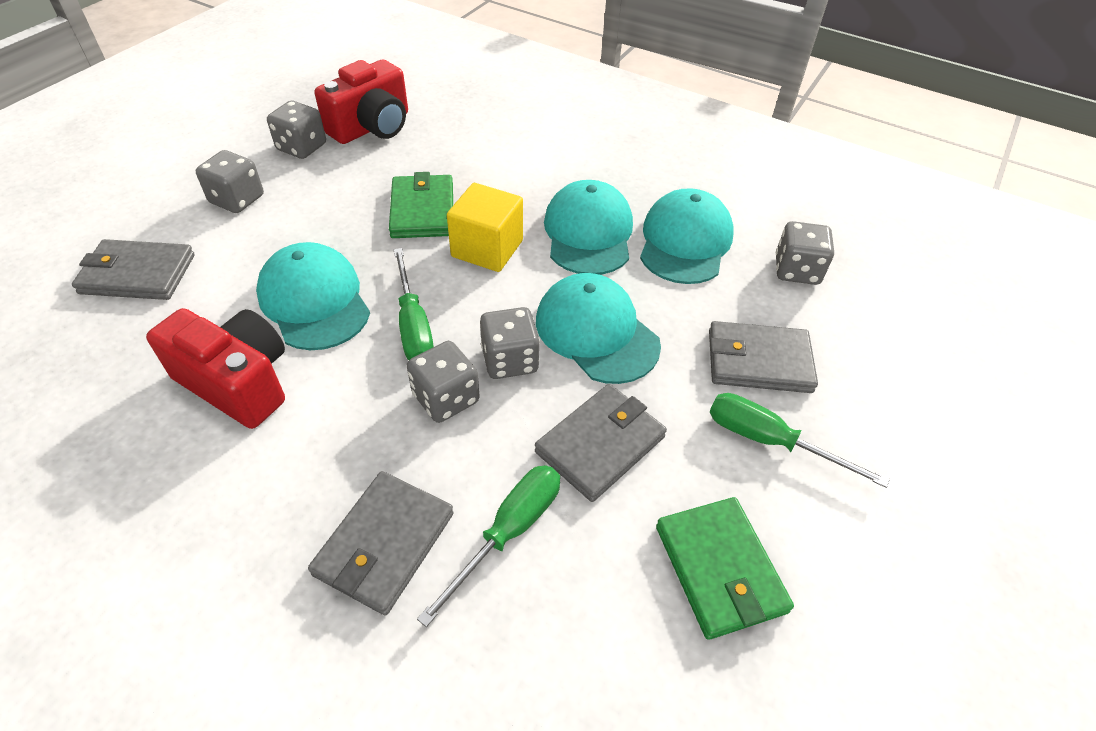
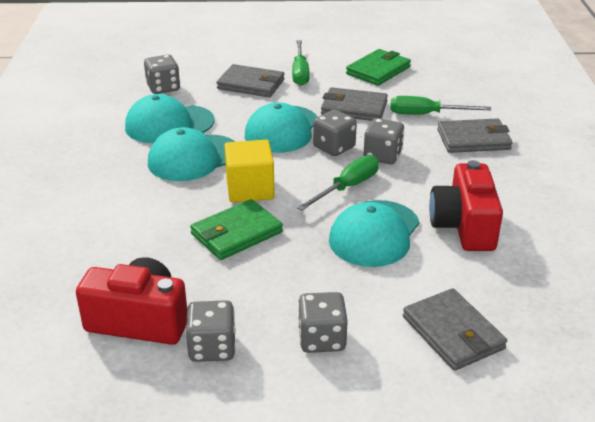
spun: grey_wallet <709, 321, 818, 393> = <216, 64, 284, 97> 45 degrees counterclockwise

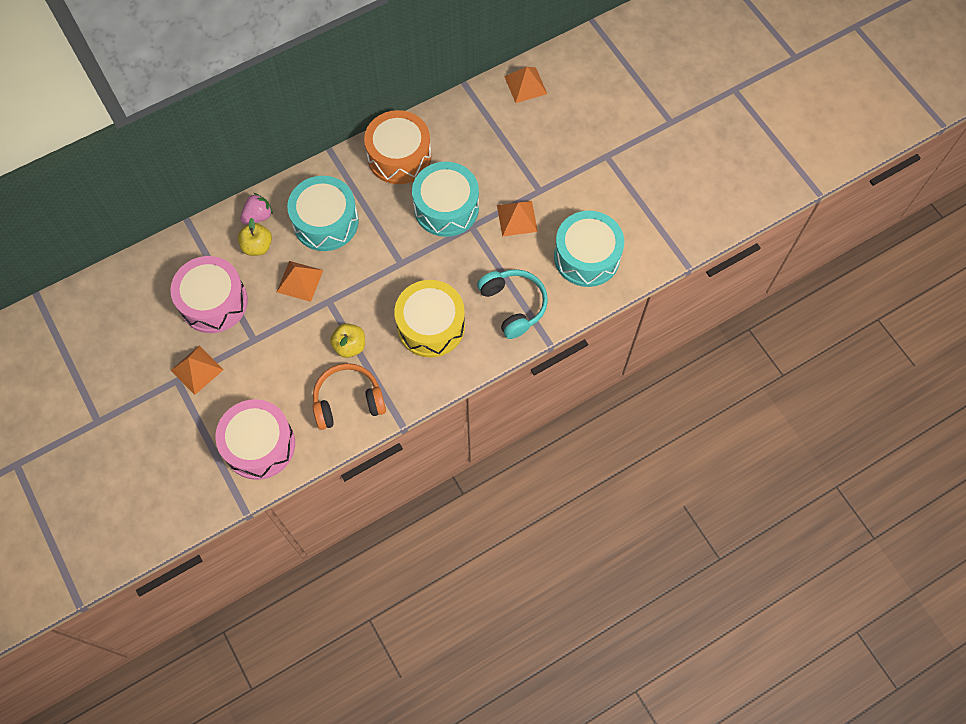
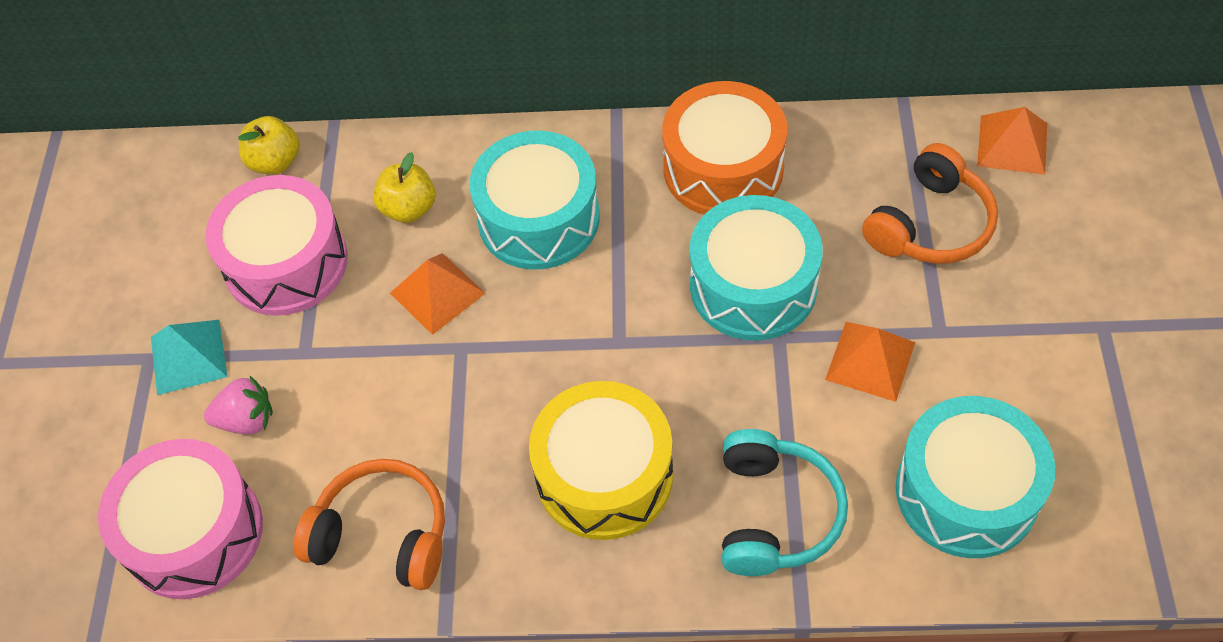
appeared: orange_headphones <862, 143, 998, 264>
relocated: pink_strawberry <240, 193, 273, 224> to <204, 376, 273, 434>; yellow_apple <330, 323, 365, 358> to <239, 116, 300, 174>
colour: orange_pyramid <170, 345, 224, 395> to turquoise_pyramid <151, 320, 227, 395>

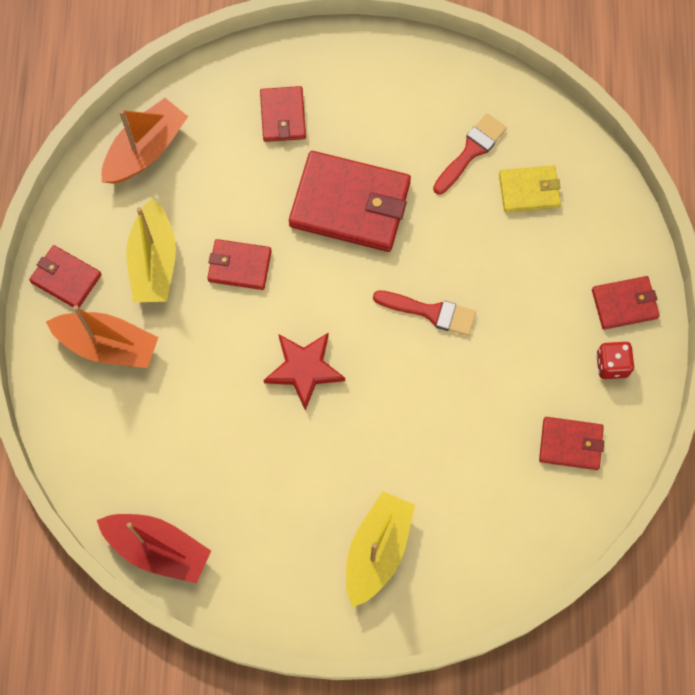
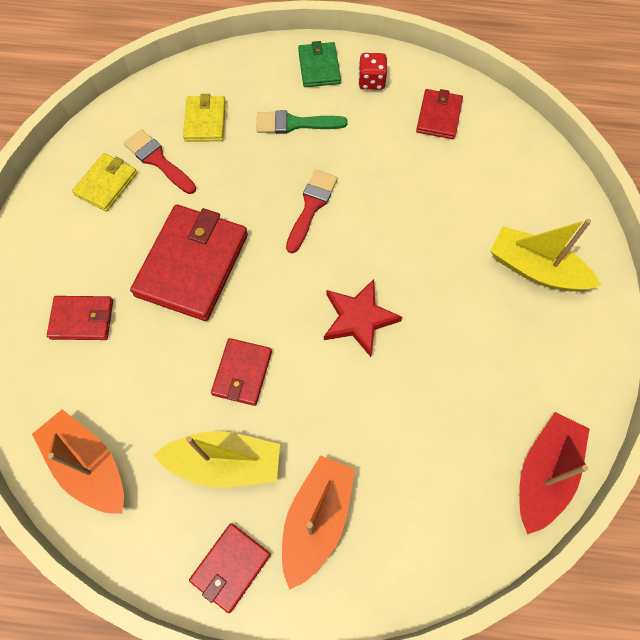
appeared: yellow_wallet <72, 153, 137, 212>; green_brush <257, 110, 348, 134>
colour: red_wallet <592, 276, 660, 330> to green_wallet <298, 41, 341, 87>

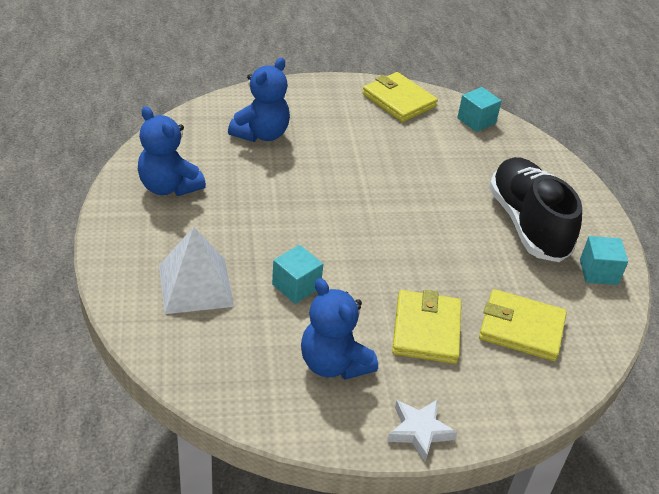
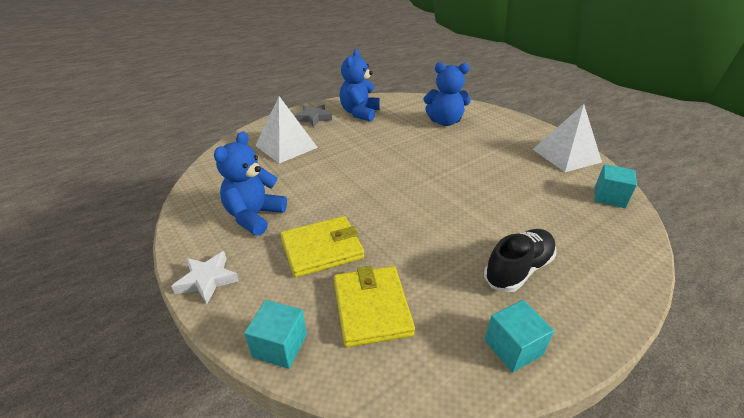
appeared: grey_star <295, 104, 332, 127>
relocated: turquoise_cube <272, 245, 323, 304> to <244, 300, 307, 369>
exchanged: yellow_wallet <362, 72, 438, 122> to white_pyramid <533, 104, 602, 172>
size: black_shoe <489, 157, 582, 262> = <484, 229, 556, 292> x0.65

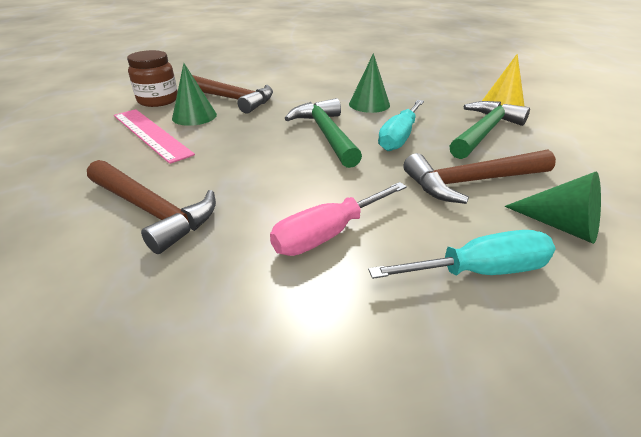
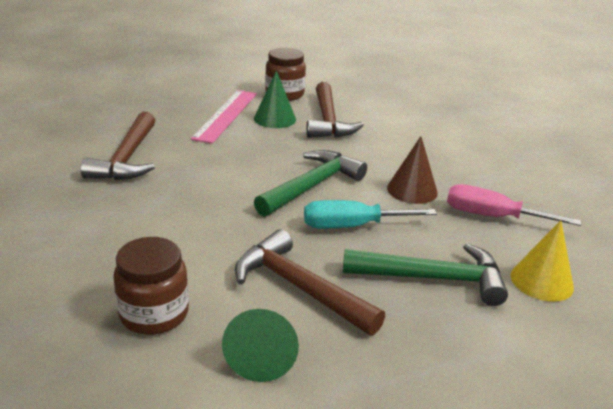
relocated: pink_screwdriver <270, 182, 407, 256> to <447, 184, 581, 226>
exchanged: turquoise_screwdriver <368, 230, 556, 279> to brown_jar <113, 237, 189, 335>
colour: green_cone <349, 53, 390, 113> to brown_cone <387, 136, 438, 204>

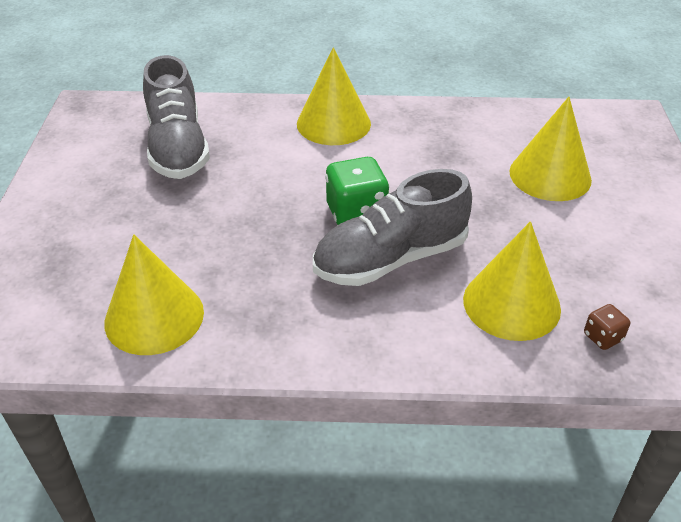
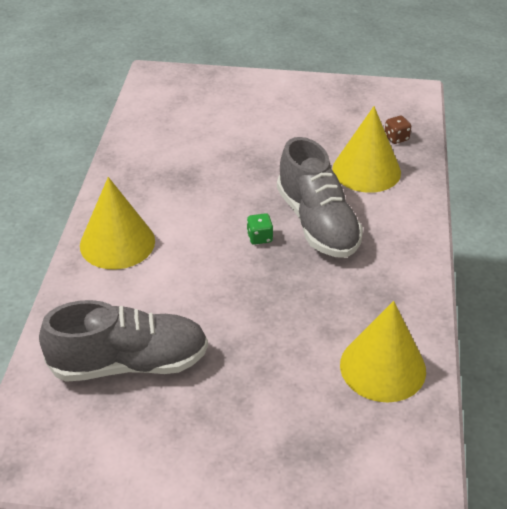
missing: yellow_cone <509, 97, 592, 201>
size: green_dice <325, 157, 389, 225> = <247, 213, 273, 245> x0.51

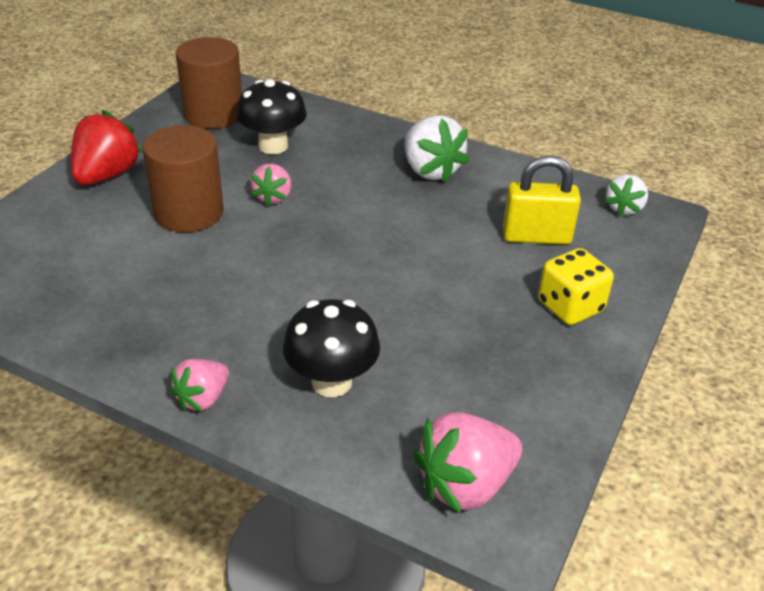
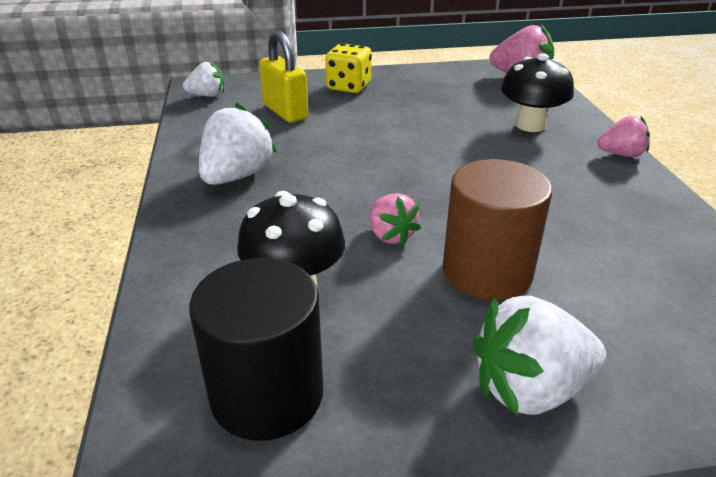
colour: brown_cylinder <176, 37, 242, 129> to black_cylinder <189, 258, 323, 441>; red_strawberry <71, 110, 143, 185> to white_strawberry <473, 296, 606, 416>
spun: pink_strawberry <251, 164, 292, 207> = <370, 193, 421, 246> 90 degrees clockwise

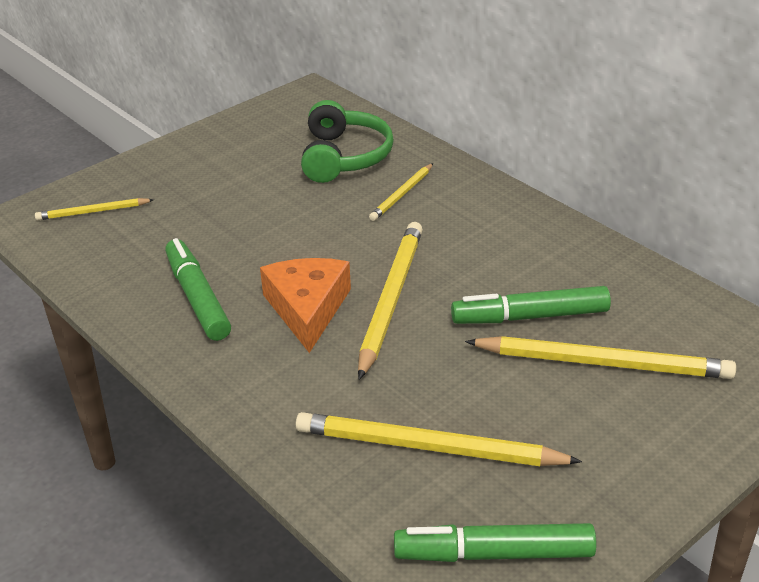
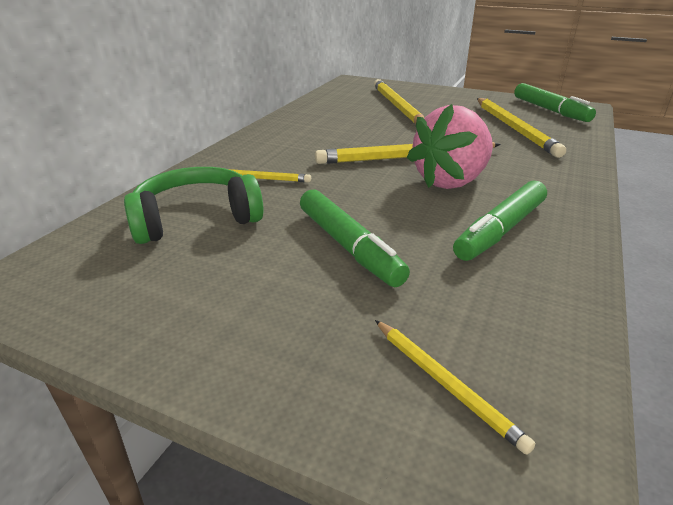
relocated: green_marker <451, 286, 611, 324> to <300, 190, 410, 287>
exchanged: orange_cheese <260, 258, 351, 353> to pink_strawberry <407, 104, 493, 189>

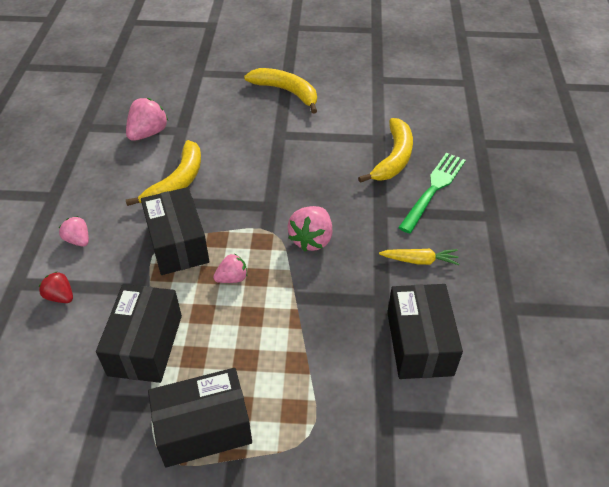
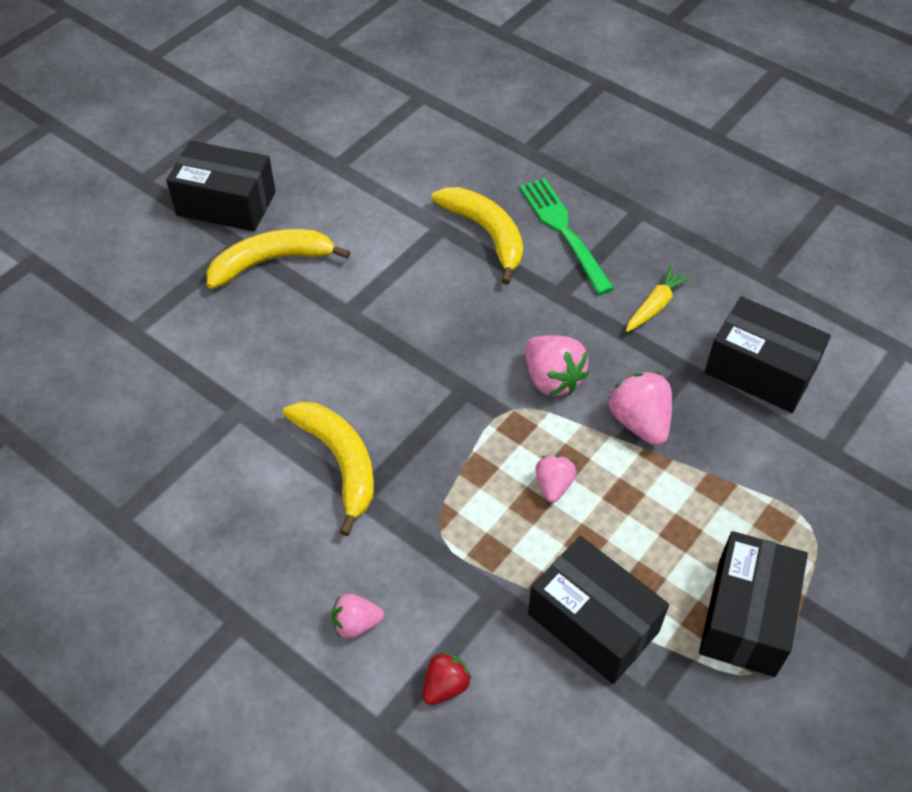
relocated: black_box <141, 187, 209, 275> to <166, 141, 276, 232>; pink_strawberry <126, 98, 168, 141> to <608, 372, 672, 446>
spun: red_strawberry <39, 271, 73, 303> = <423, 652, 471, 705> 150 degrees clockwise

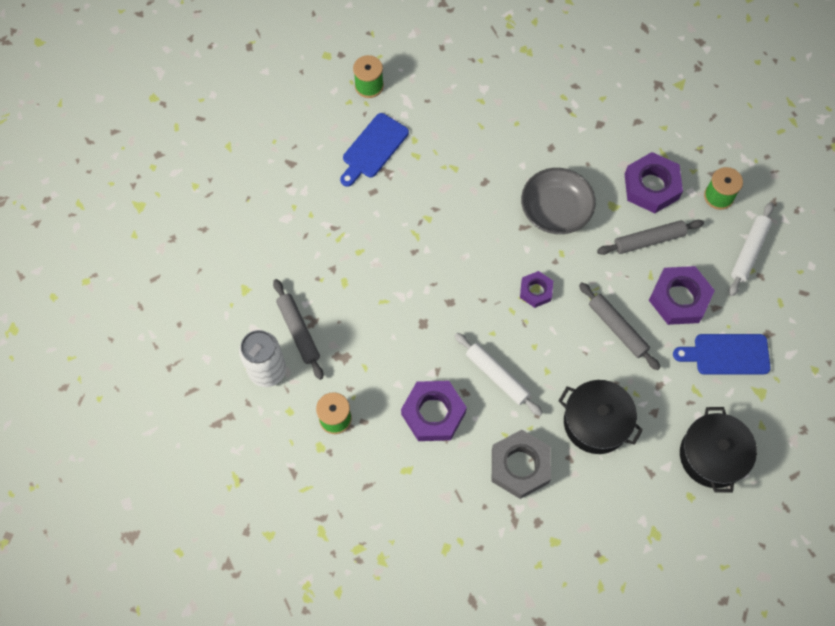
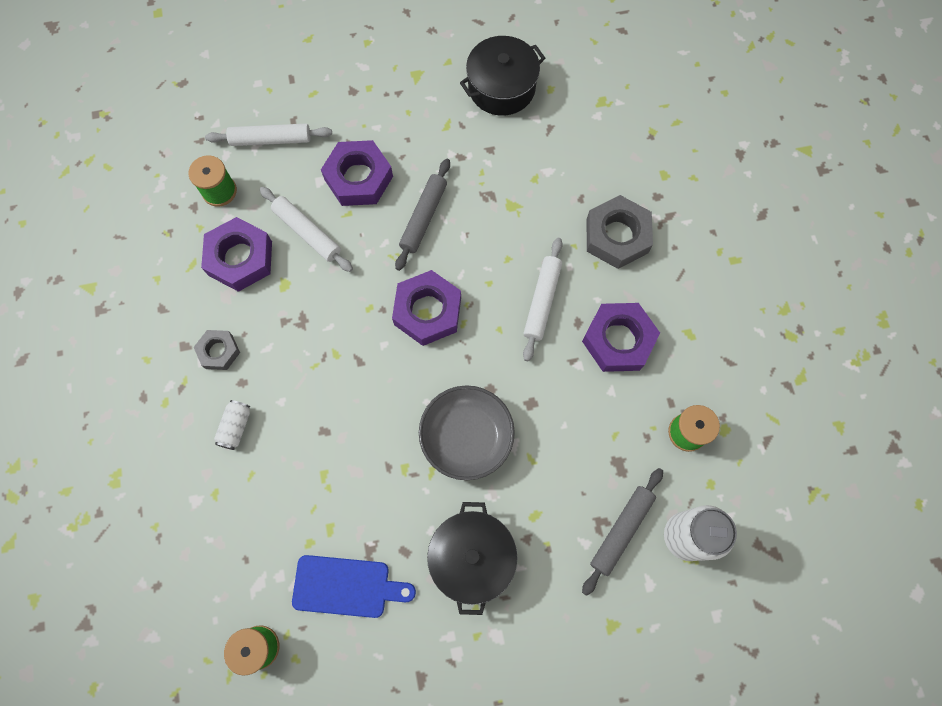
missing: blue_cutting_board <673, 334, 771, 375>
appeared: grey_nut <194, 330, 240, 370>; white_can <214, 400, 250, 450>
relocated: grey_bowl <521, 168, 596, 234> to <419, 385, 515, 480>; black_pot <558, 380, 643, 454> to <427, 502, 517, 615>
colour: grey_rolling_pin <597, 220, 704, 255> to white_rolling_pin <260, 187, 353, 272>
size: purple_nut <520, 271, 553, 308> = <392, 270, 461, 346> x1.73

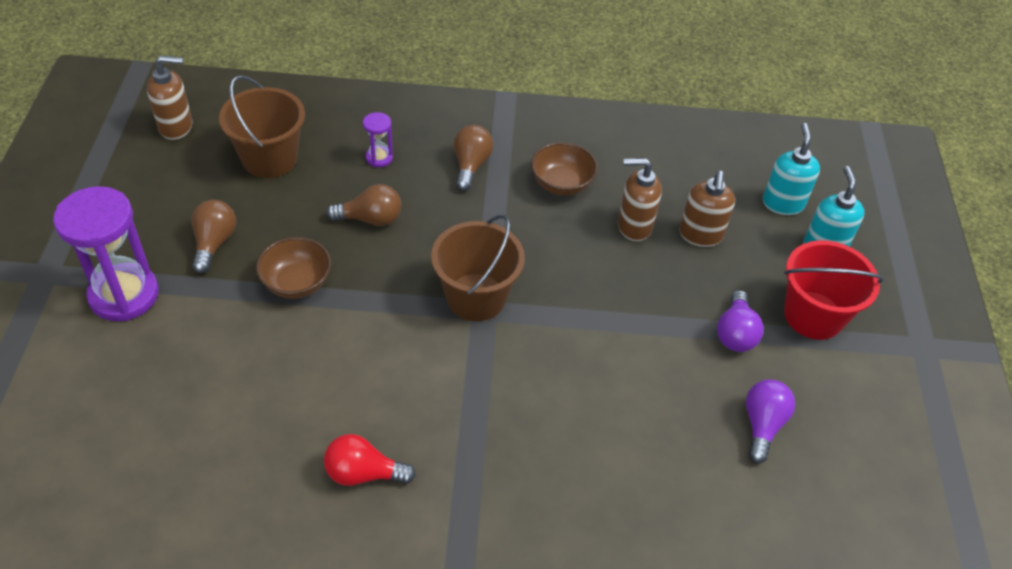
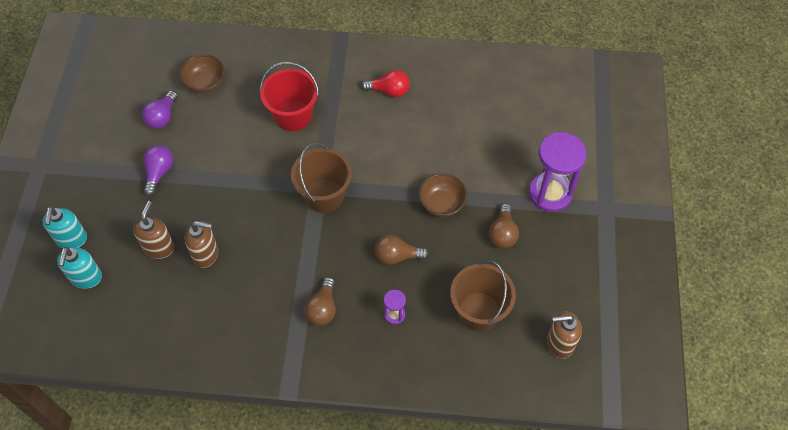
relocated: brown_bowl <531, 142, 598, 196> to <179, 55, 225, 93>; red_bucket <784, 240, 884, 340> to <260, 62, 319, 131>

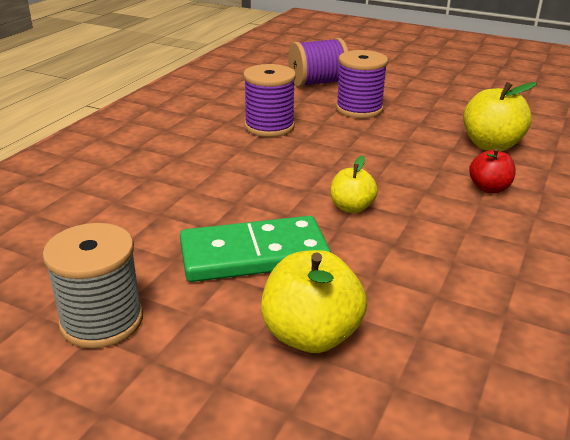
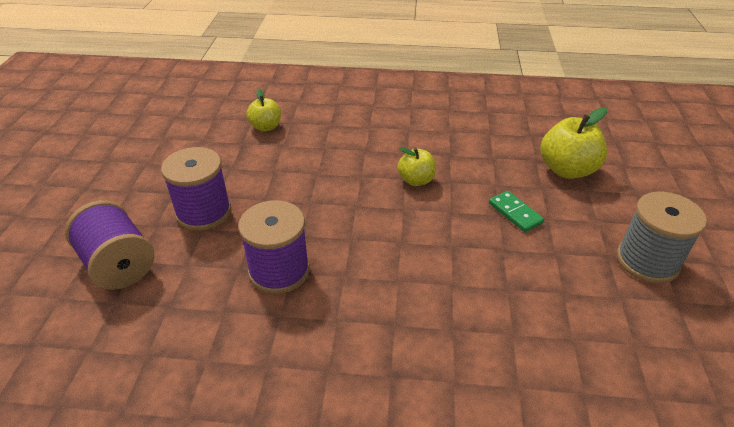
missing: red_apple <469, 148, 516, 193>
size: yellow_apple <463, 82, 537, 151> = <247, 88, 281, 132> x0.61; green_domino <180, 216, 331, 282> = <489, 191, 544, 232> x0.48

